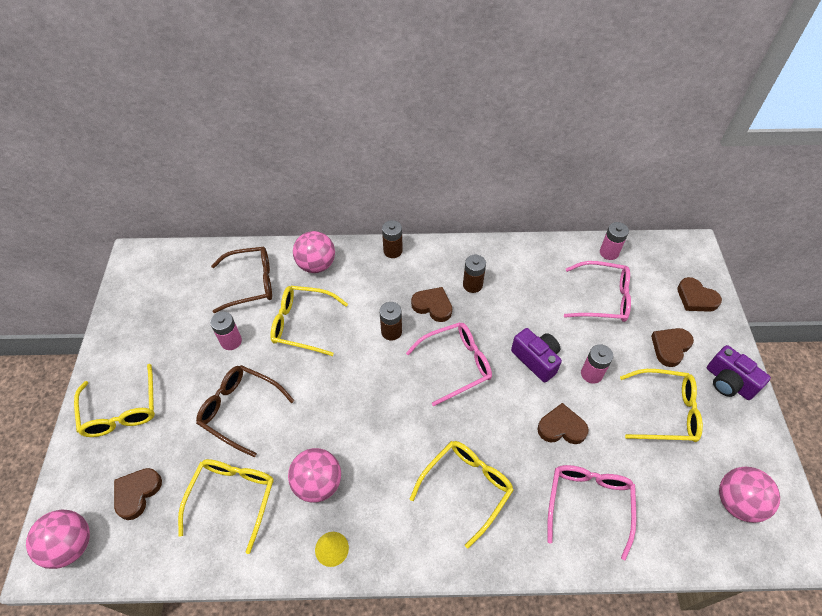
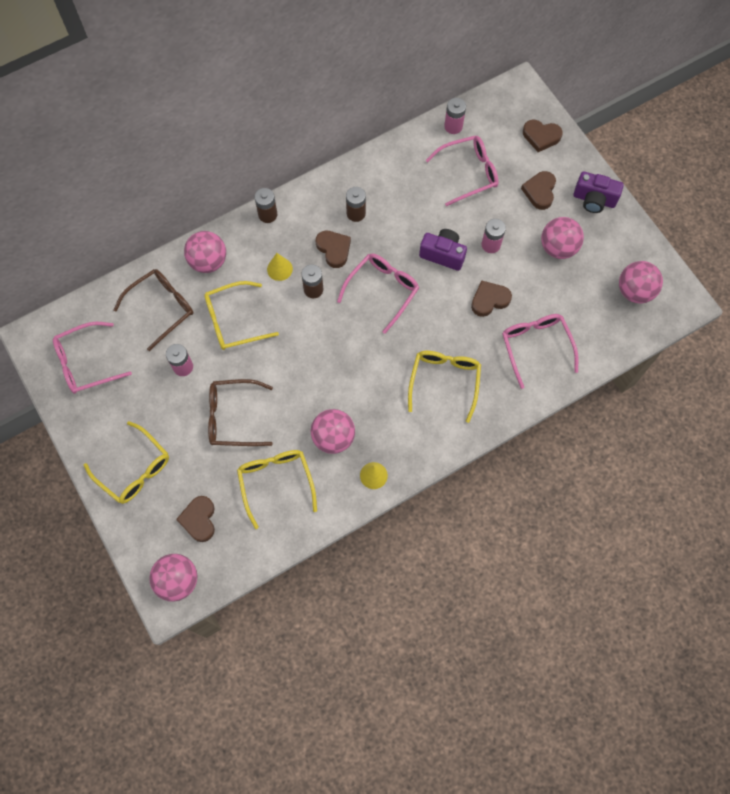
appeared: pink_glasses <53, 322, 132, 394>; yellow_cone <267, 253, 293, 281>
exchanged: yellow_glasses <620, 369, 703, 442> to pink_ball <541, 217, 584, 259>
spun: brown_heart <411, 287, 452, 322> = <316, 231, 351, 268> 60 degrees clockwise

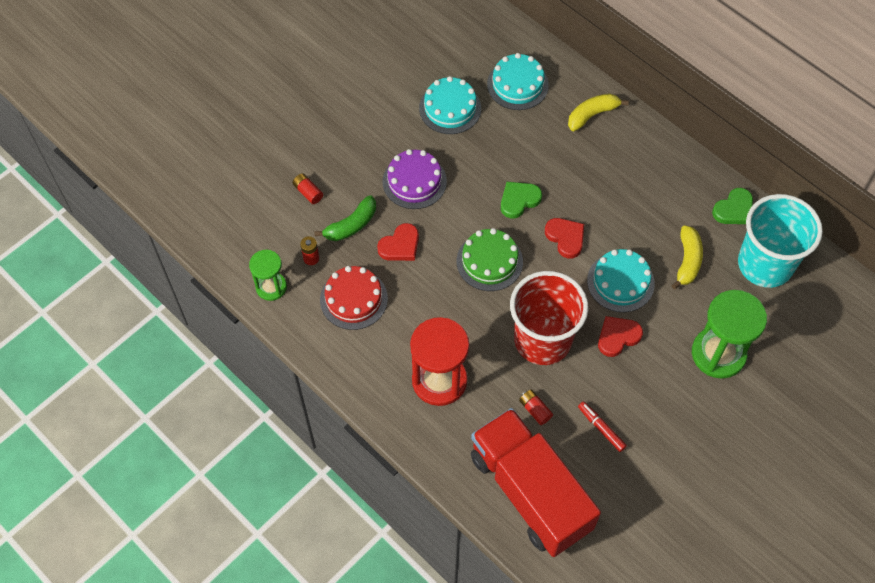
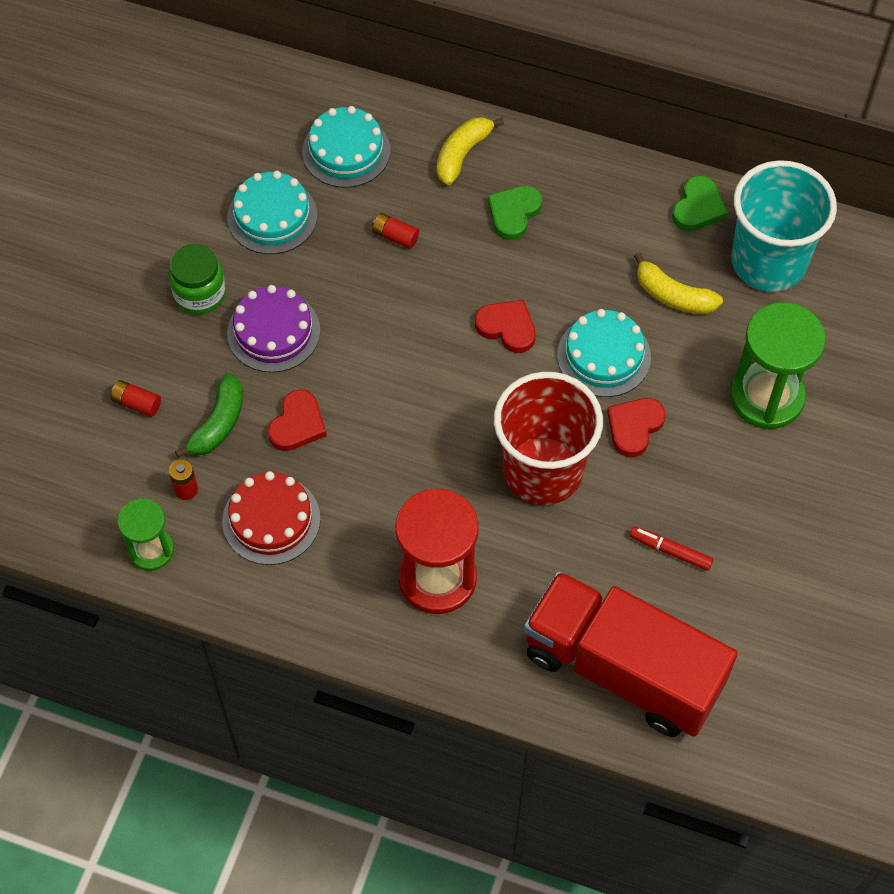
missing: green_cake <457, 228, 523, 291>
appeared: green_jar <169, 244, 226, 314>
relocated: red_battery <519, 390, 553, 425> to <372, 213, 419, 249>; green_heart <501, 182, 542, 218> to <488, 186, 542, 240>
spun: yellow_banana <671, 225, 703, 289> = <634, 252, 723, 315> 135 degrees clockwise

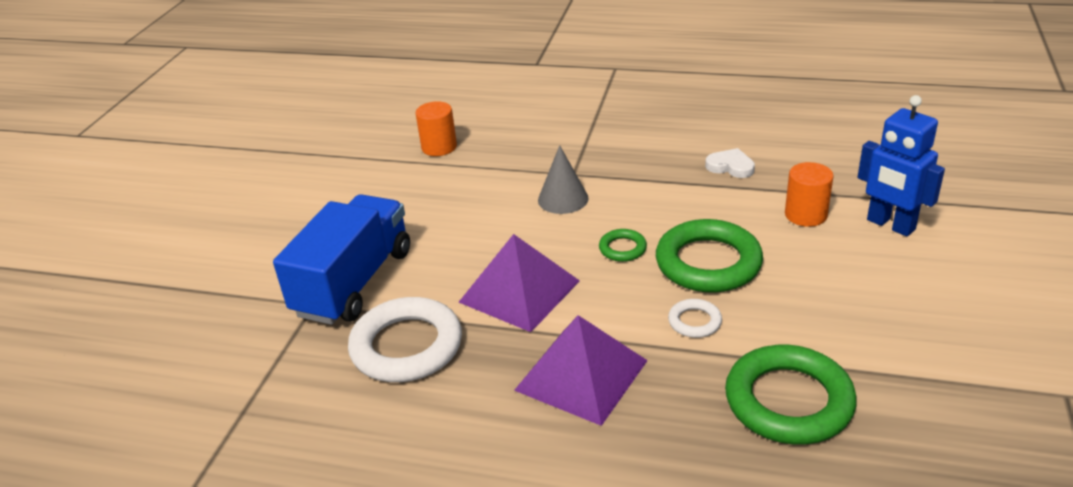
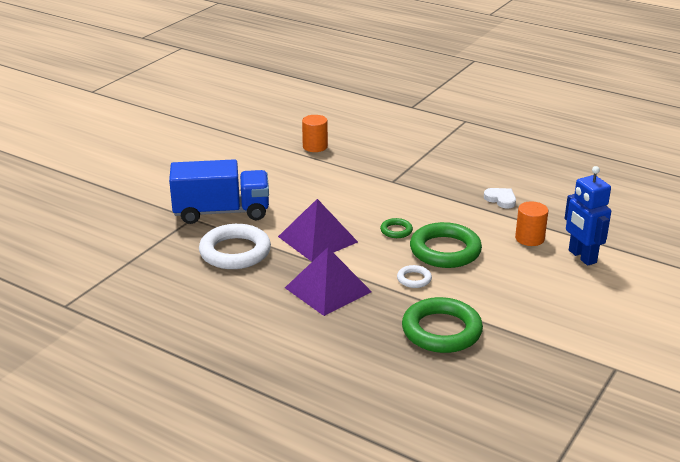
missing: grey_cone <538, 145, 589, 214>
spun: blue_truck <273, 194, 410, 325> = <169, 159, 269, 224> 45 degrees clockwise

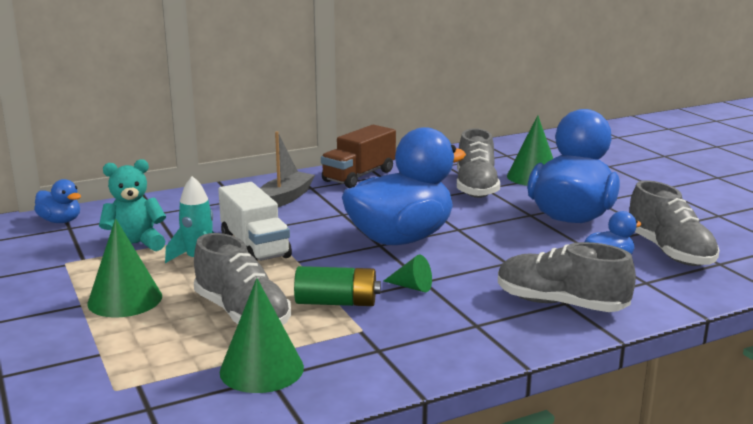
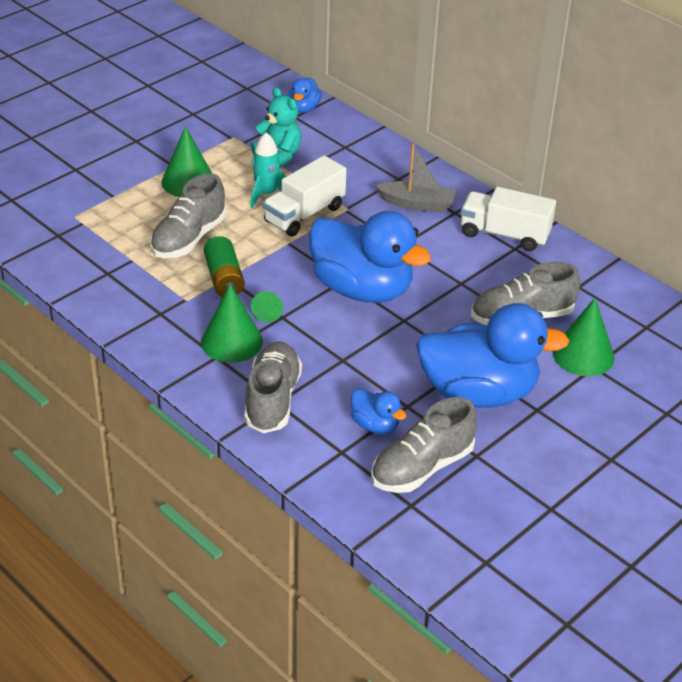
relocated: green_cone <219, 278, 304, 393> to <201, 284, 263, 363>
colour: brown_truck <321, 125, 396, 188> to white_truck <461, 187, 556, 251>

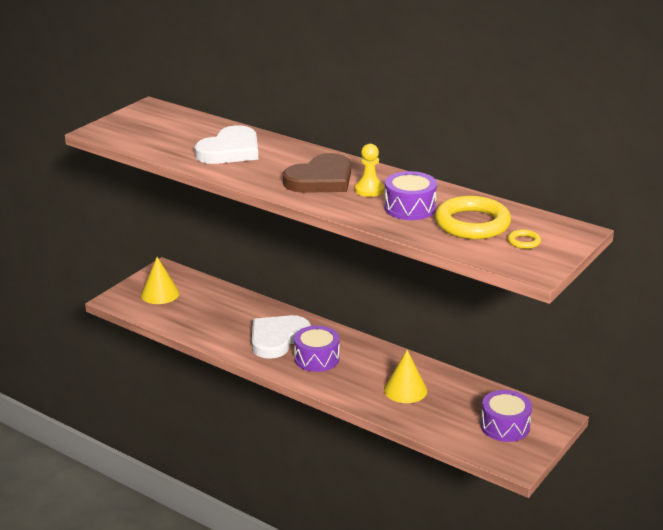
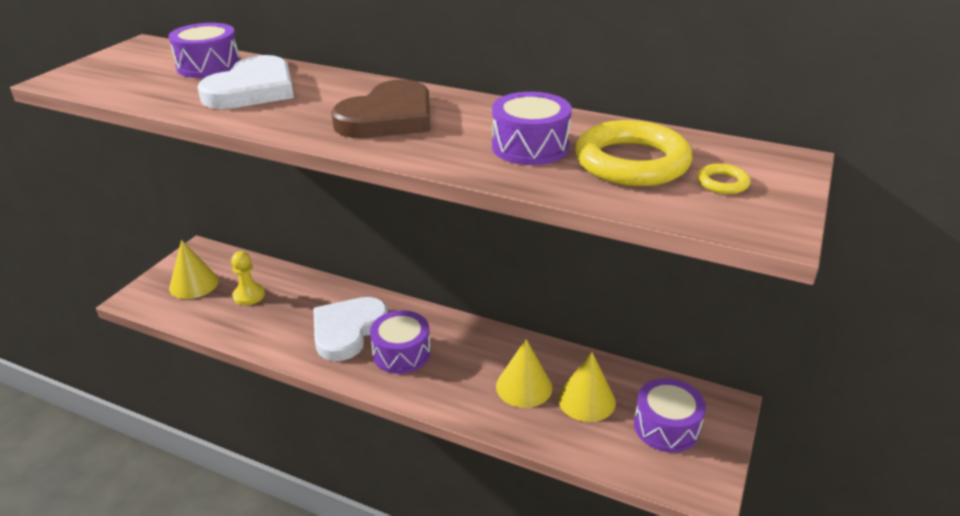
appeared: purple_drum <168, 23, 240, 78>; yellow_cone <558, 352, 616, 422>
relocated: yellow_pawn <355, 144, 384, 197> to <231, 251, 265, 305>

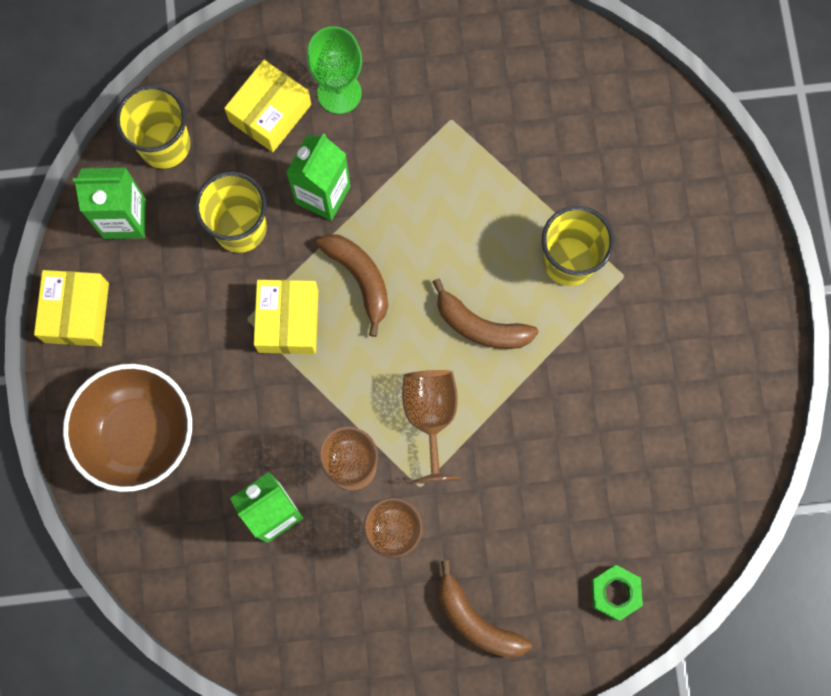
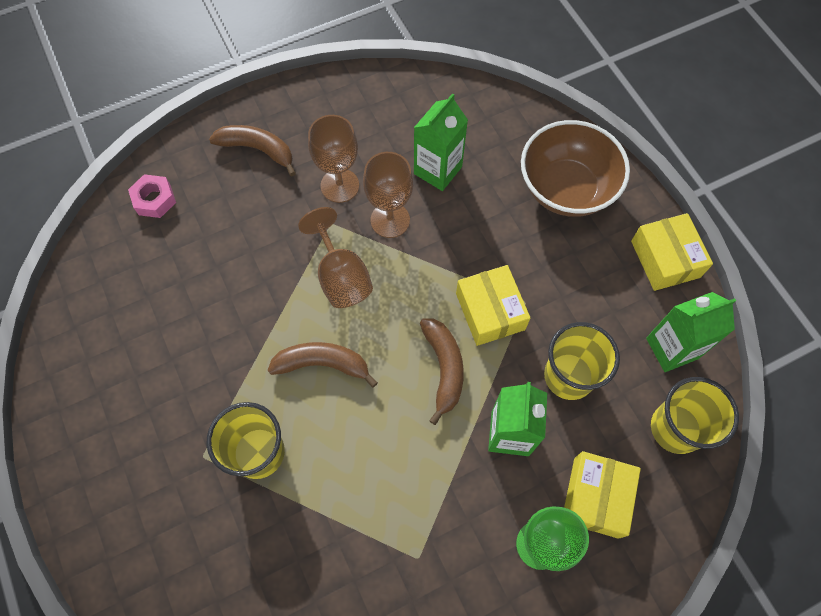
colour: green_nut <591, 565, 643, 621> to pink_nut <128, 174, 176, 218>
spun: brown_banana <316, 234, 388, 337> = <420, 318, 464, 425> 135 degrees counterclockwise

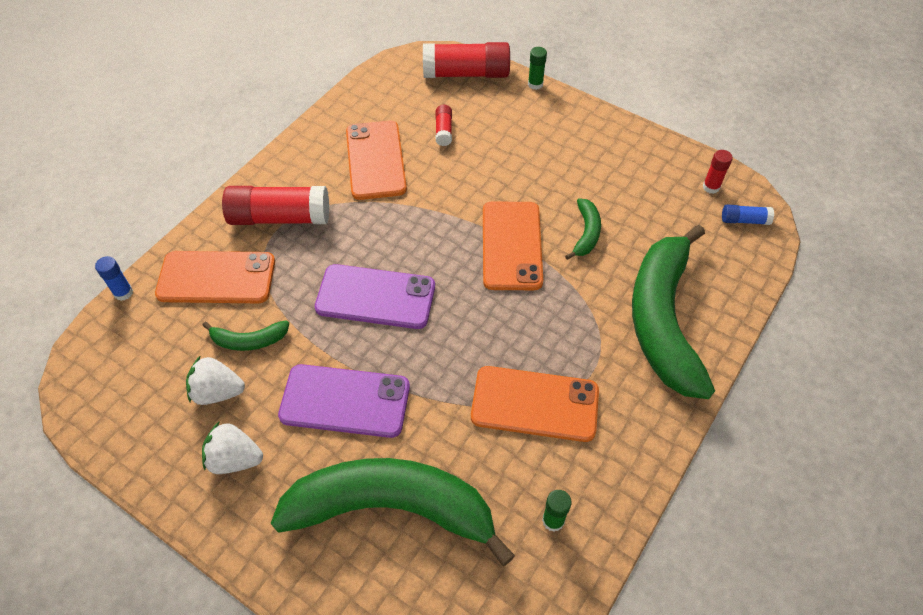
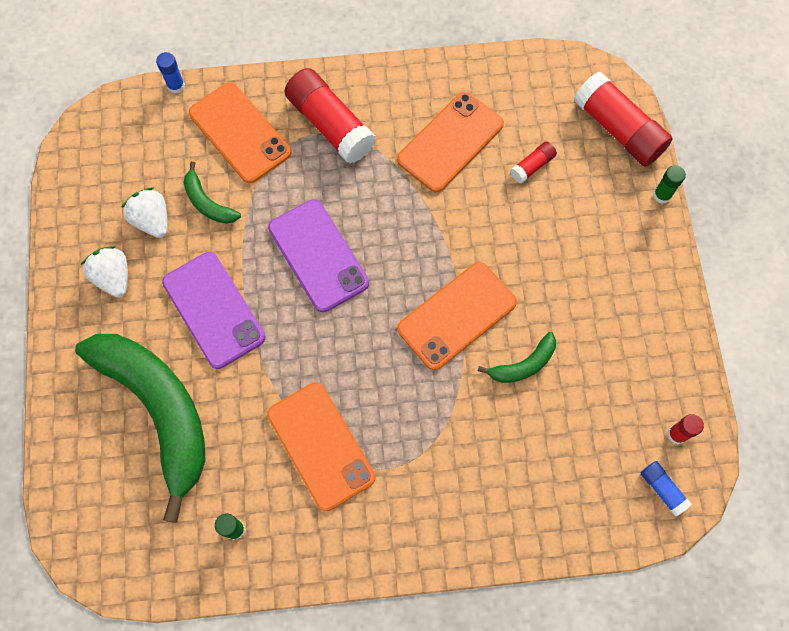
missing: green_banana <632, 225, 715, 399>

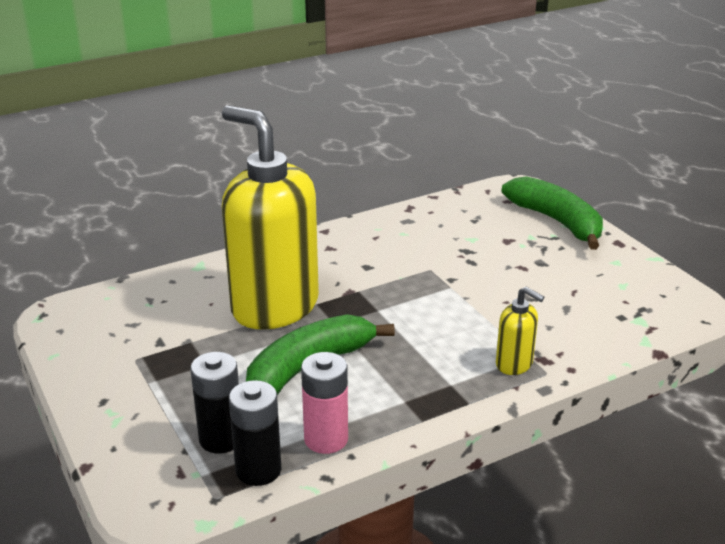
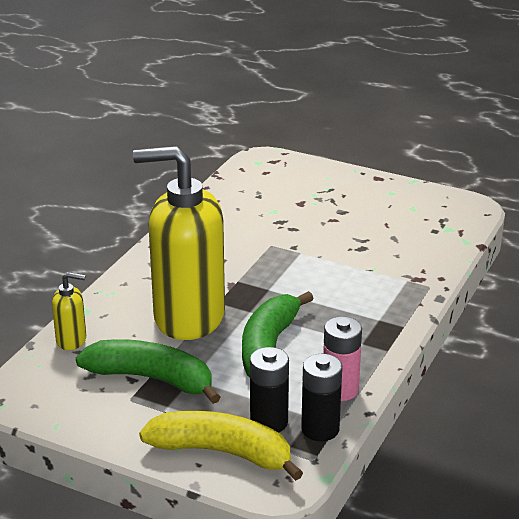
appeared: yellow_banana <139, 411, 303, 481>
relocated: yellow_soap_dispenser <496, 287, 544, 375> to <52, 272, 86, 350>; green_banana <502, 176, 603, 250> to <76, 339, 220, 404>

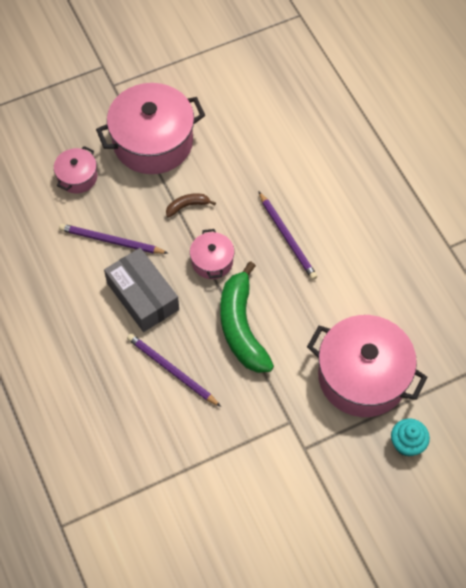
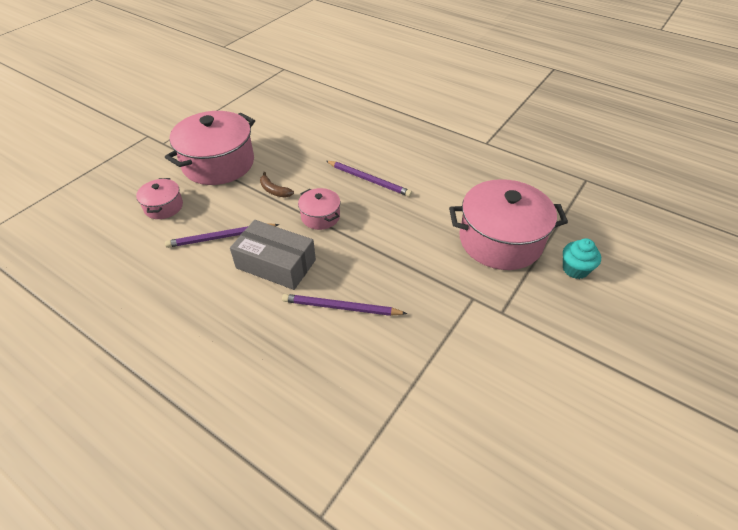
missing: green_banana <220, 261, 274, 373>
spun: brown_banana <166, 194, 216, 218> = <260, 172, 294, 198> 90 degrees counterclockwise

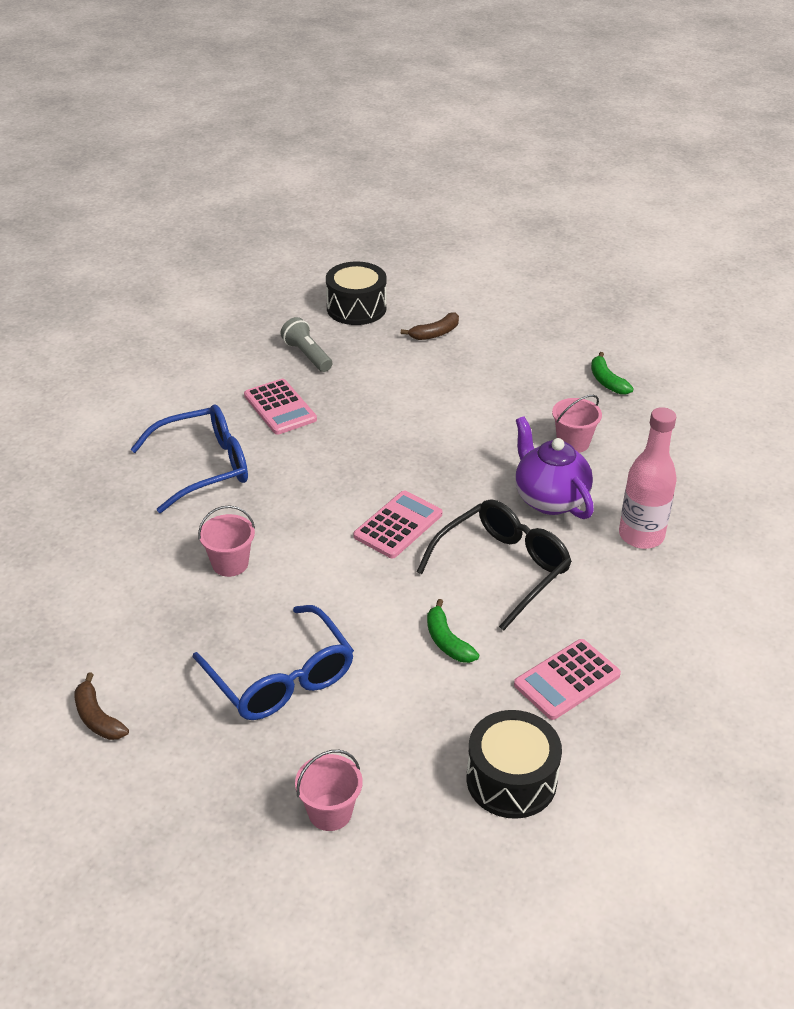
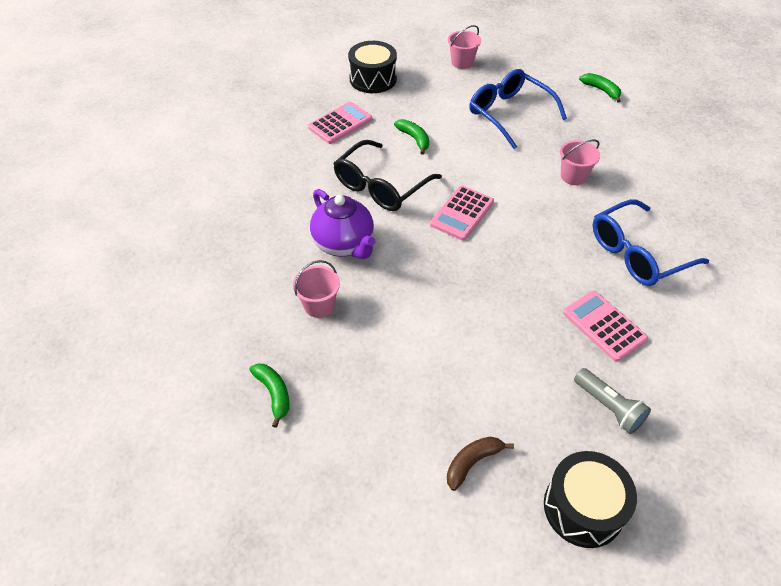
missing: pink_bottle <619, 407, 677, 549>
colour: brown_banana <74, 672, 129, 740> to green_banana <579, 73, 621, 103>

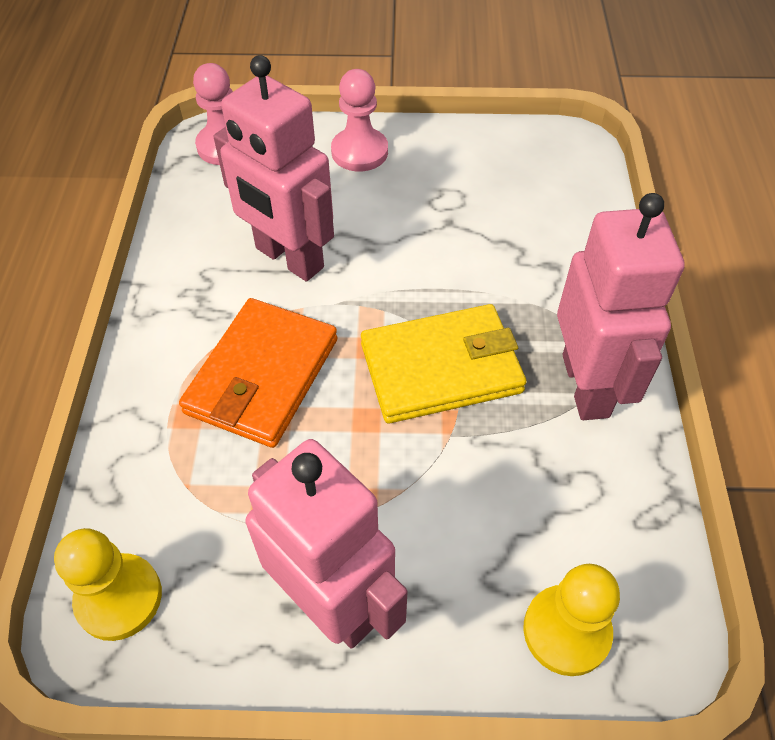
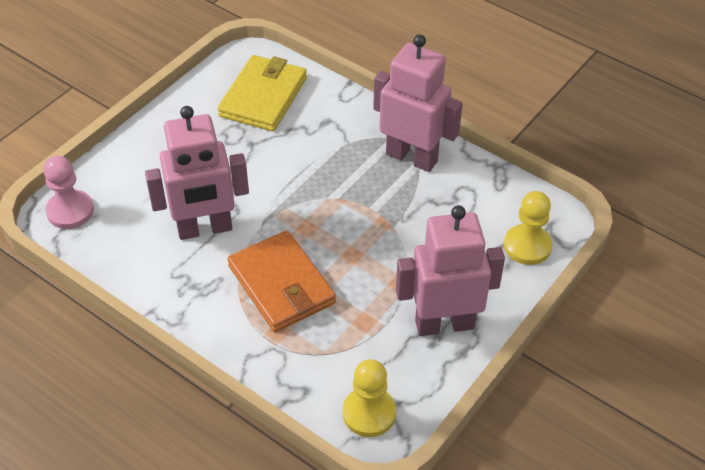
missing: pink_pawn <331, 69, 388, 171>
relocated: yellow_wallet <361, 304, 527, 423> to <217, 55, 307, 131>

